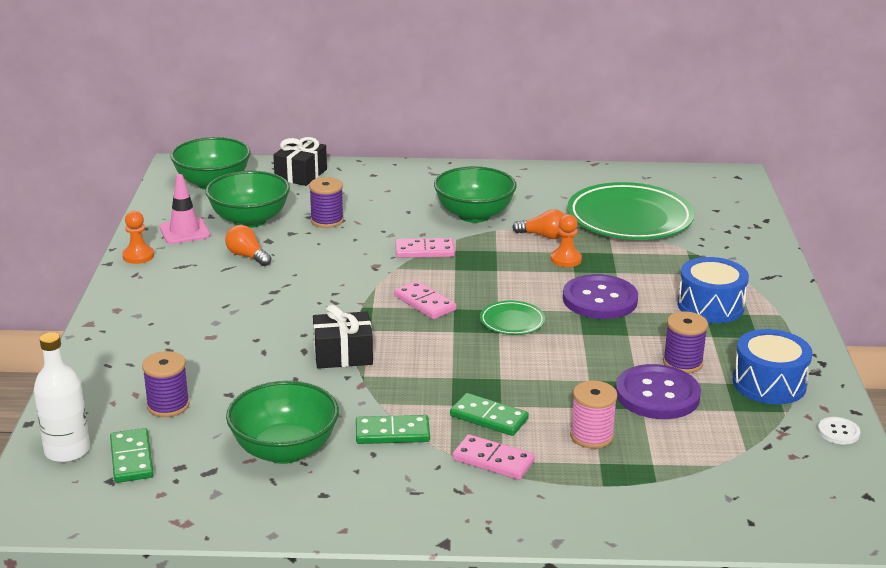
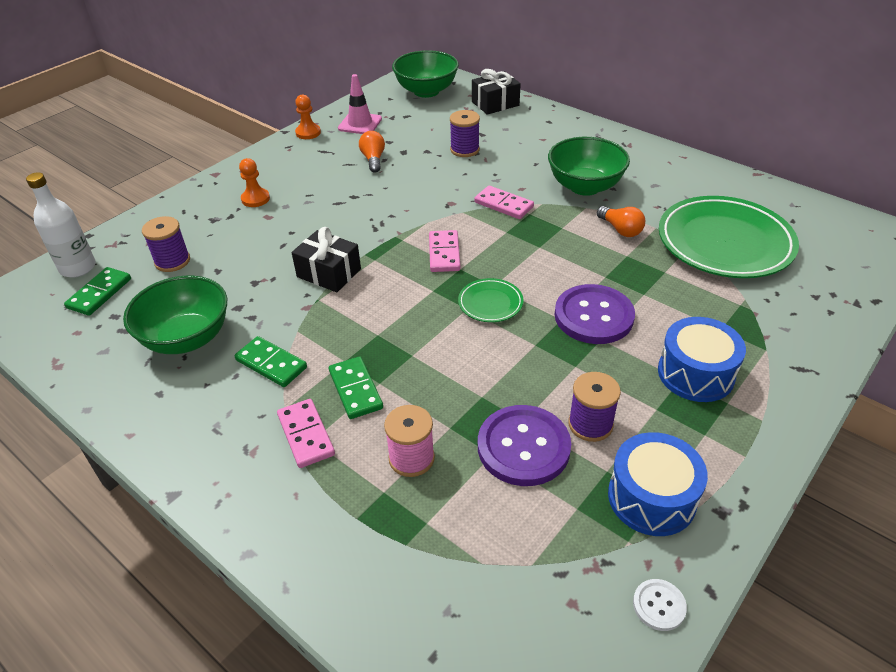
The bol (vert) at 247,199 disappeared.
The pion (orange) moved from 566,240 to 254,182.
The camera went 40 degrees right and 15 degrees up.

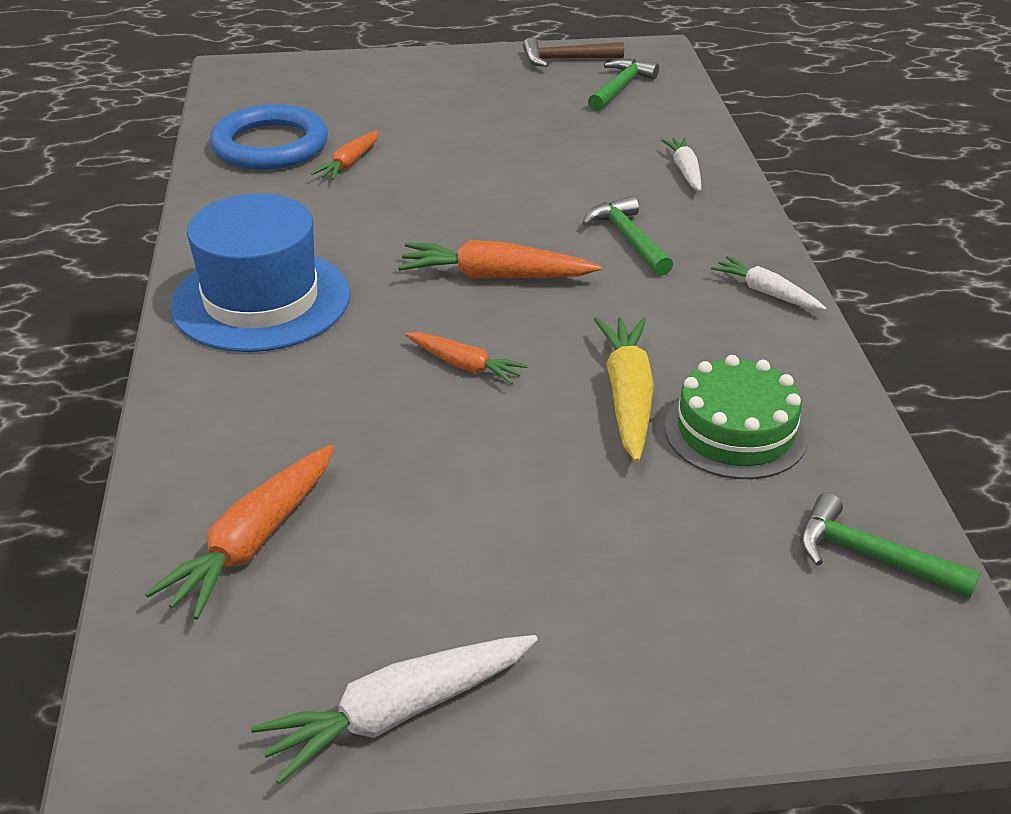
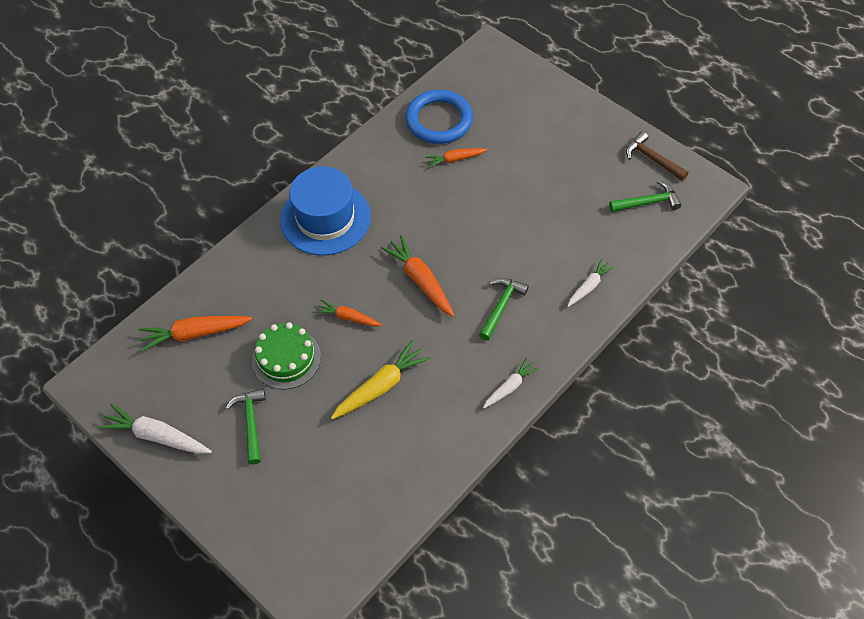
The gâteau (vert) moved from 736,417 to 286,356.
The marteau (vert) moved from 890,545 to 245,426.
The carotte (orange) at 466,358 turned 120 degrees clockwise.
The carotte (blanc) at 768,283 turned 45 degrees clockwise.
The camera went 50 degrees right and 20 degrees up.

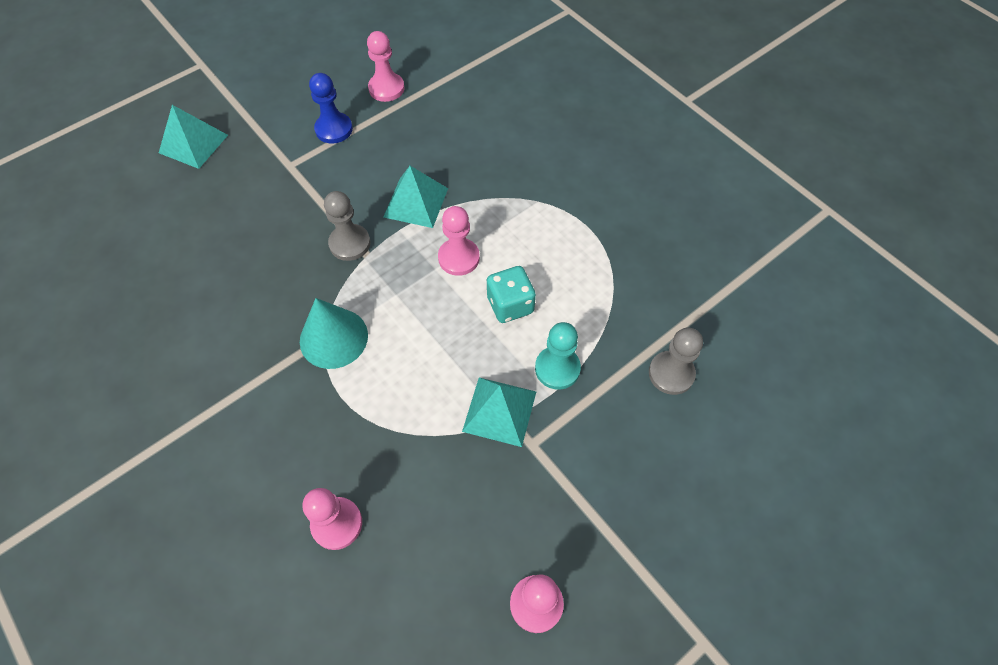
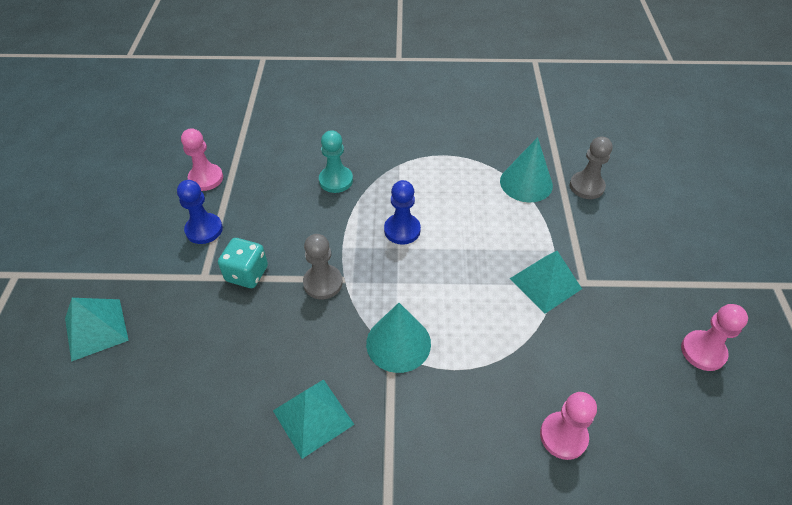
The cône (turquoise) at 526,169 appeared.
The pyramide (turquoise) moved from 415,197 to 313,419.
The dé (turquoise) moved from 511,294 to 243,263.
The pion (turquoise) moved from 558,356 to 336,161.
The pion (rose) at 459,241 became the pion (bleu) at 402,212.
The camera went 50 degrees left and 10 degrees down.

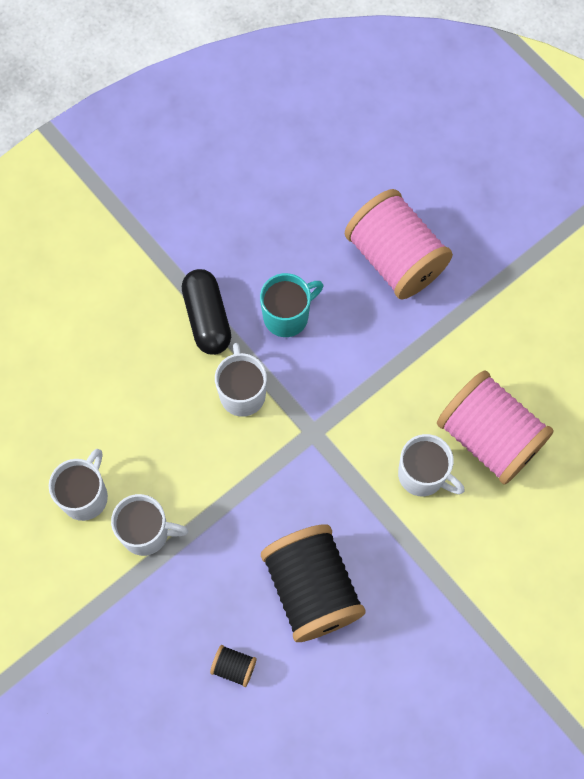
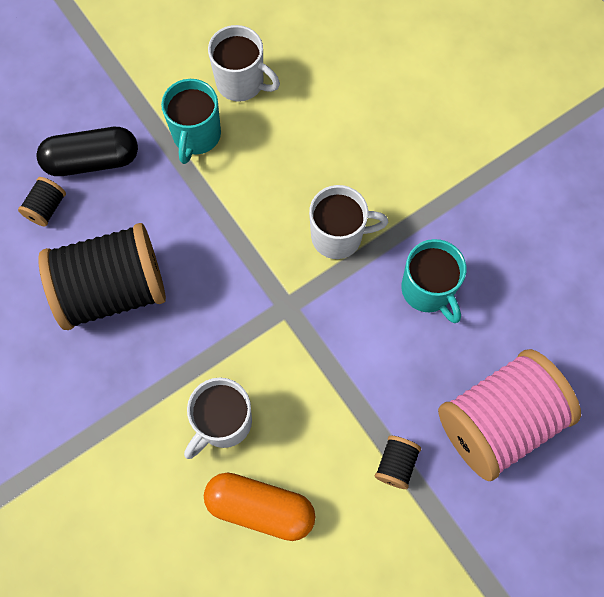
The bobine (noir) at 398,462 appeared.
The gélule (noir) moved from 206,312 to 87,151.
The bobine (rose) at 495,427 was replaced by the gélule (orange) at 260,507.
The tasse (blanc) at 149,525 became the tasse (turquoise) at 191,121.
The camera went 95 degrees right and 0 degrees up.

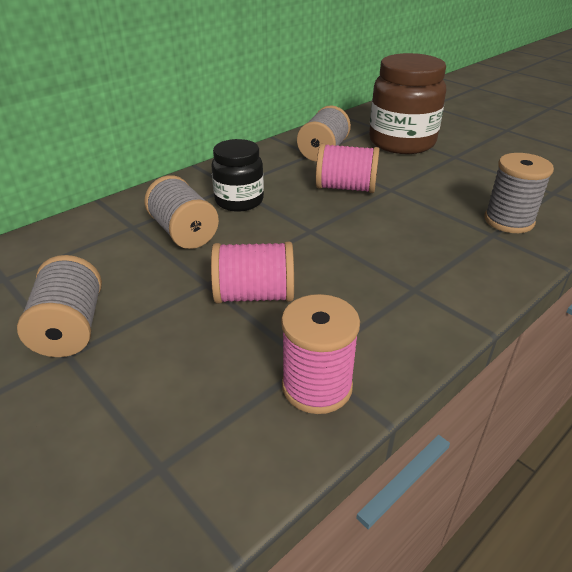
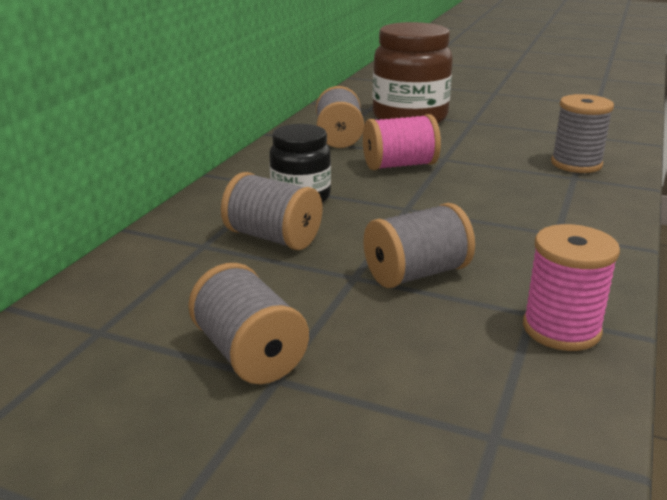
The bobine (rose) at 252,272 became the bobine (gris) at 419,245.
The camera went 25 degrees left and 10 degrees down.

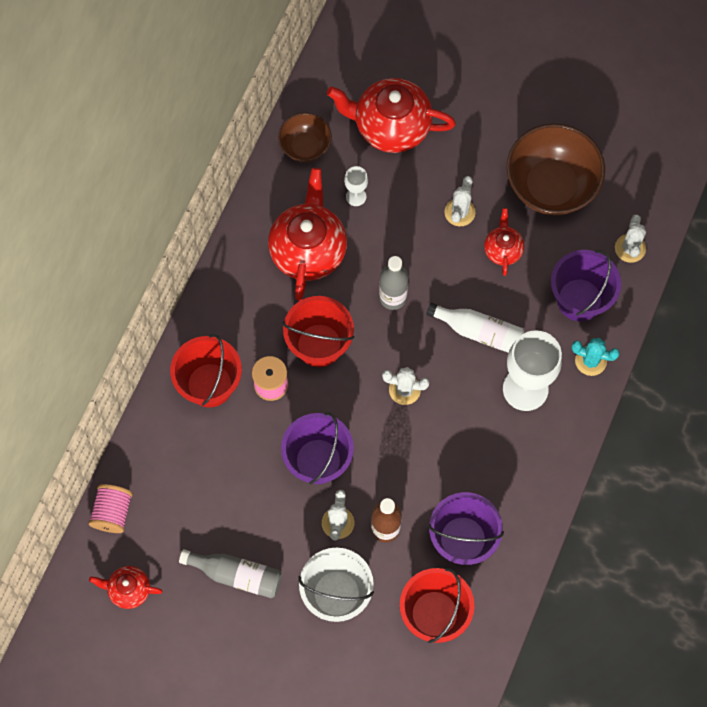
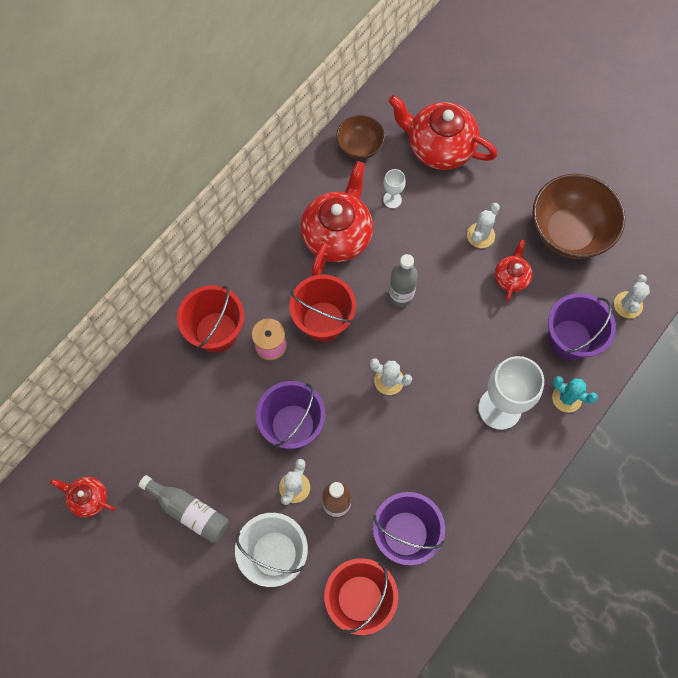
The bobine (rose) at 110,508 disappeared.
The bouteille (blanc) at 475,328 disappeared.
The camera went 15 degrees right and 0 degrees up.

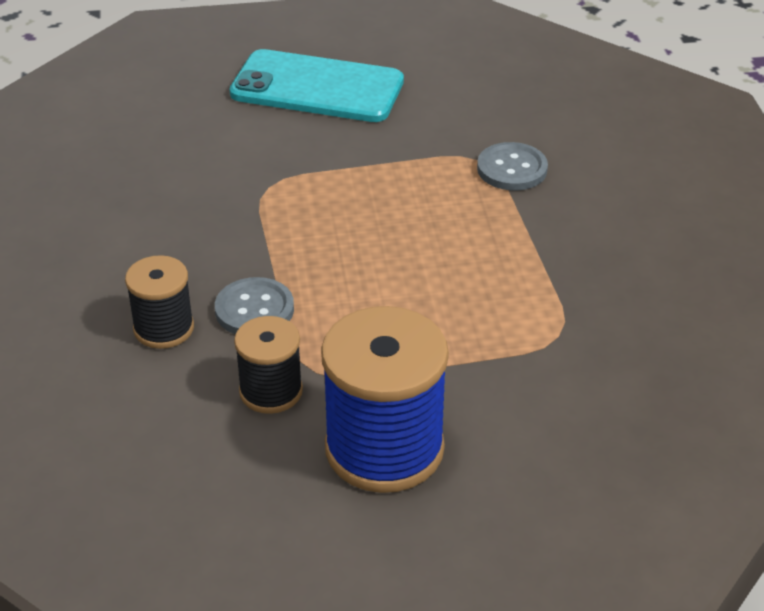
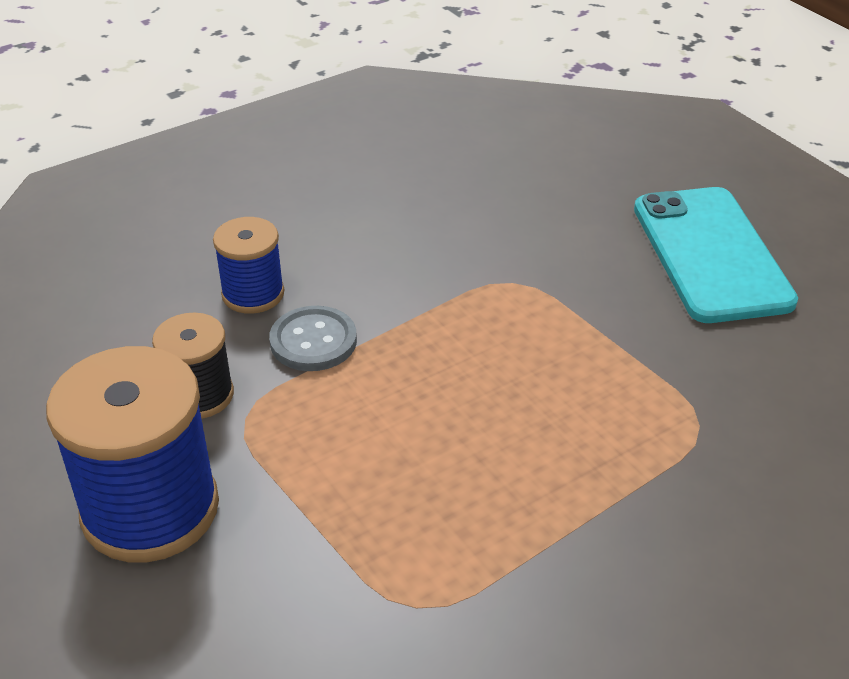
The bouton (gris) at 512,166 disappeared.
The bobine (noir) at 159,302 became the bobine (bleu) at 248,265.
The camera went 65 degrees right and 0 degrees up.

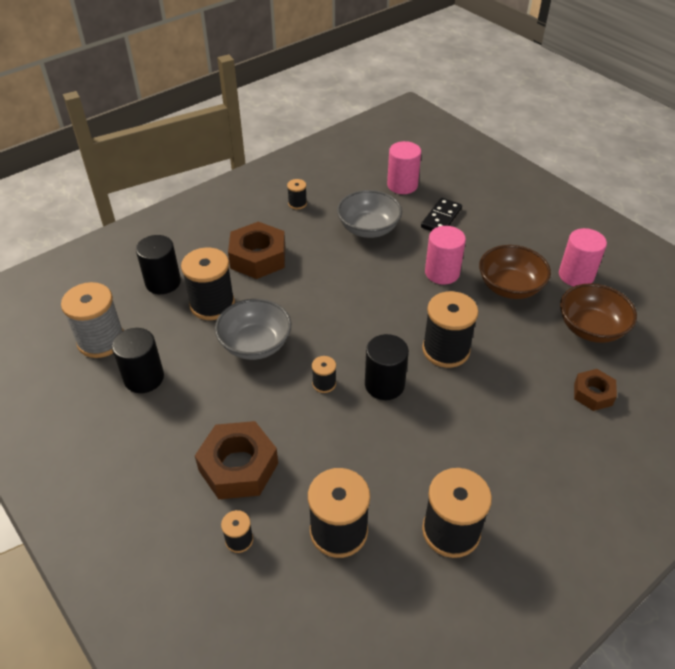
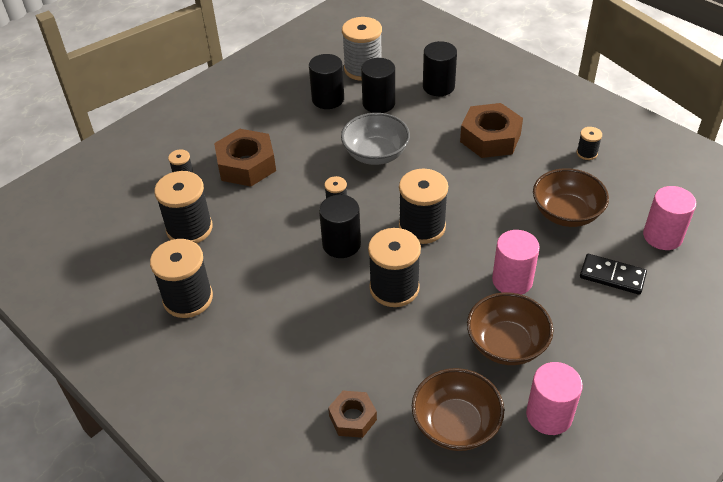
The cylindre (noir) at 378,85 appeared.
The bobine (noir) moved from 208,284 to 423,206.
The bol (gris) at 369,214 became the bol (marron) at 571,197.
The camera went 85 degrees right and 0 degrees up.

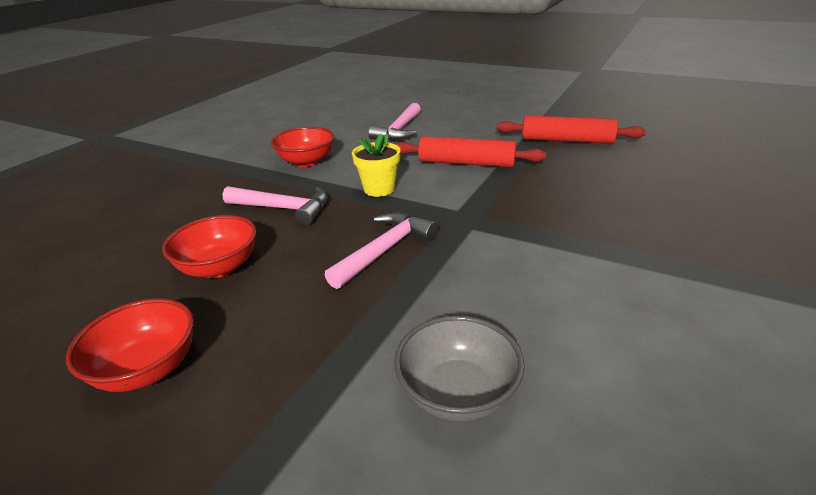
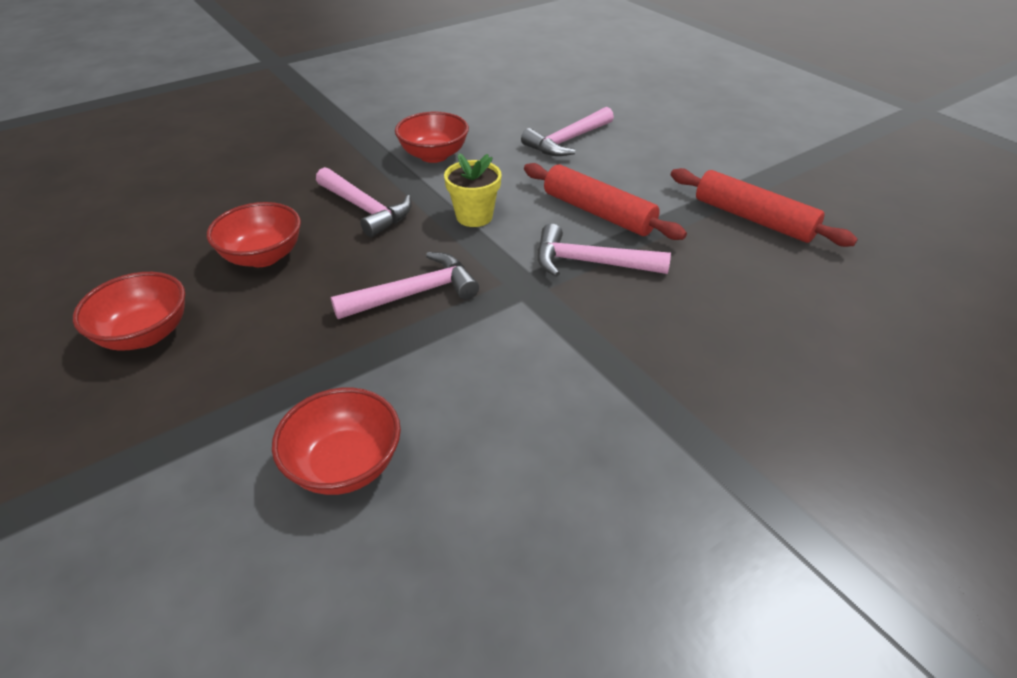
The marteau (rose) at 604,250 appeared.
The bol (gris) at 459,368 became the bol (rouge) at 336,441.
The camera went 25 degrees right and 10 degrees up.

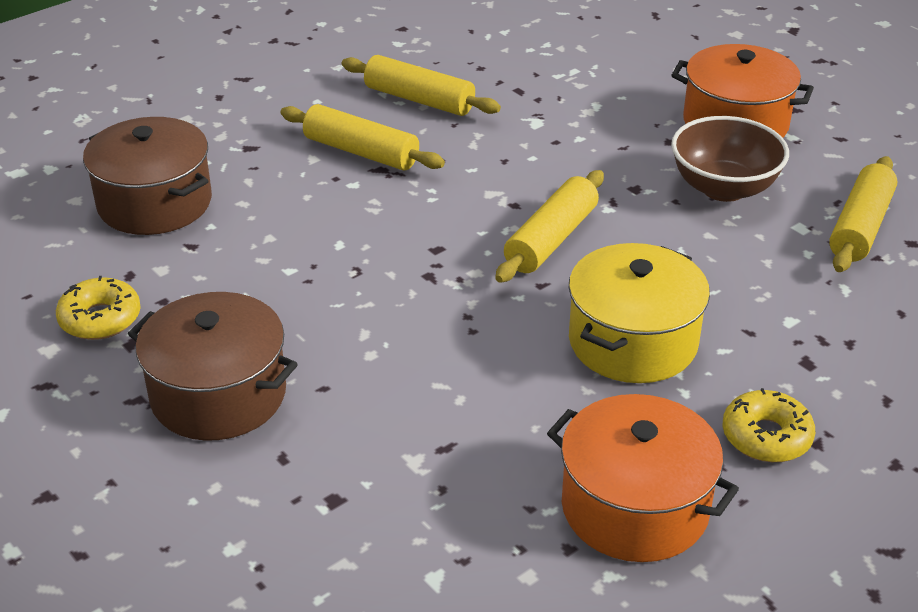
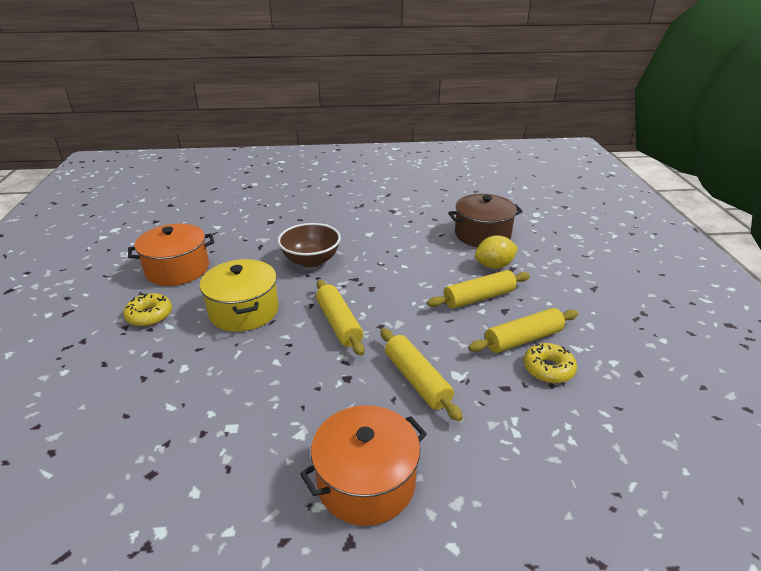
The marmite (marron) at 213,366 disappeared.
The citron (jaune) at 496,252 appeared.
The beignet (jaune) moved from 98,308 to 550,363.
The bol (marron) moved from 730,159 to 309,245.
The rouleau à pâtisserie (jaune) moved from 863,214 to 421,374.
The camera went 125 degrees right and 5 degrees down.

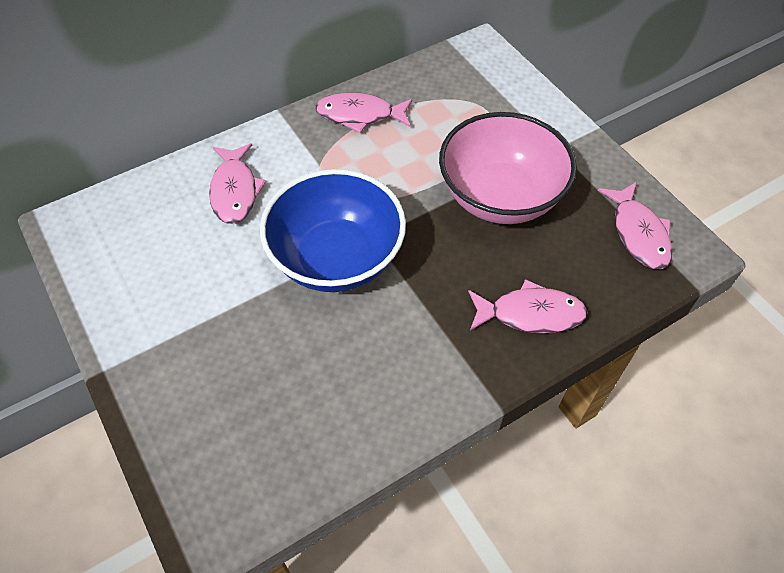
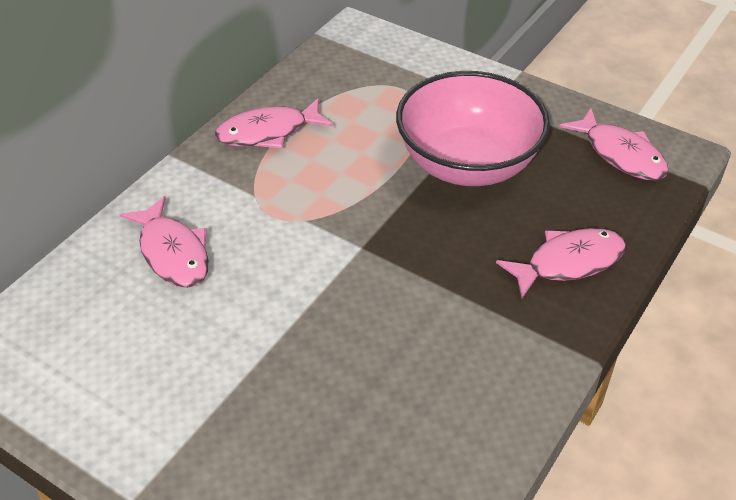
The bol (bleu) at 333,230 disappeared.
The camera went 25 degrees left and 10 degrees down.

